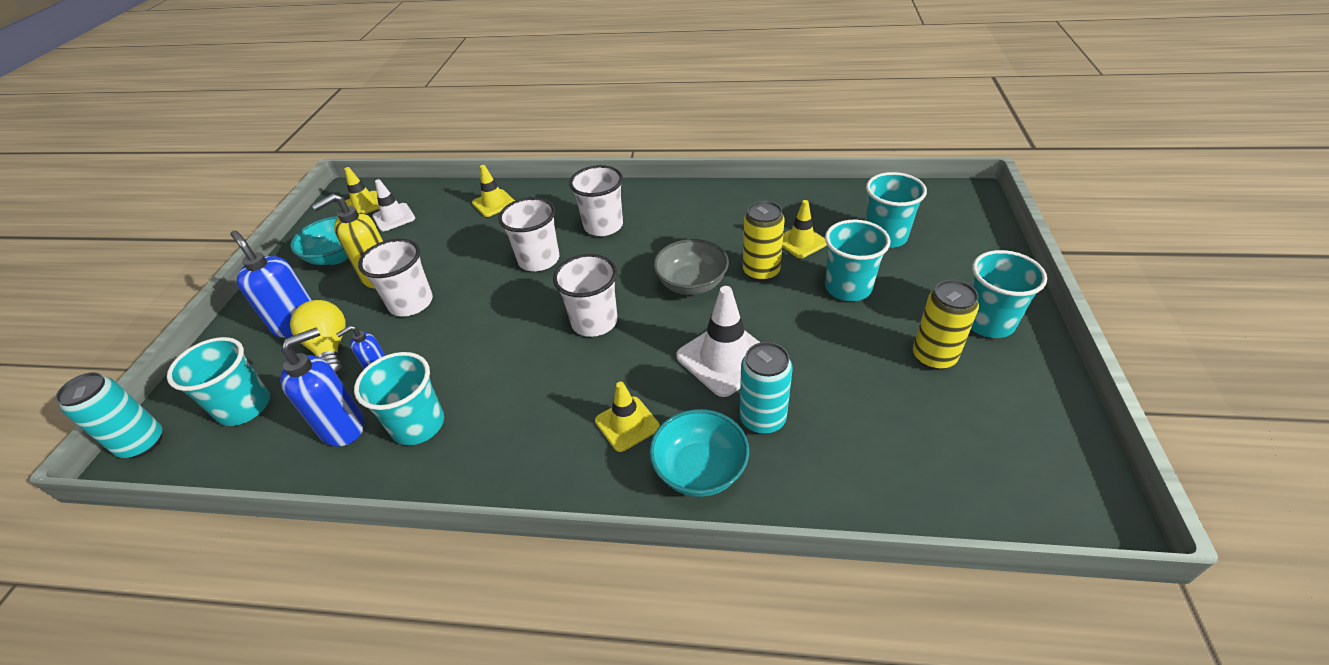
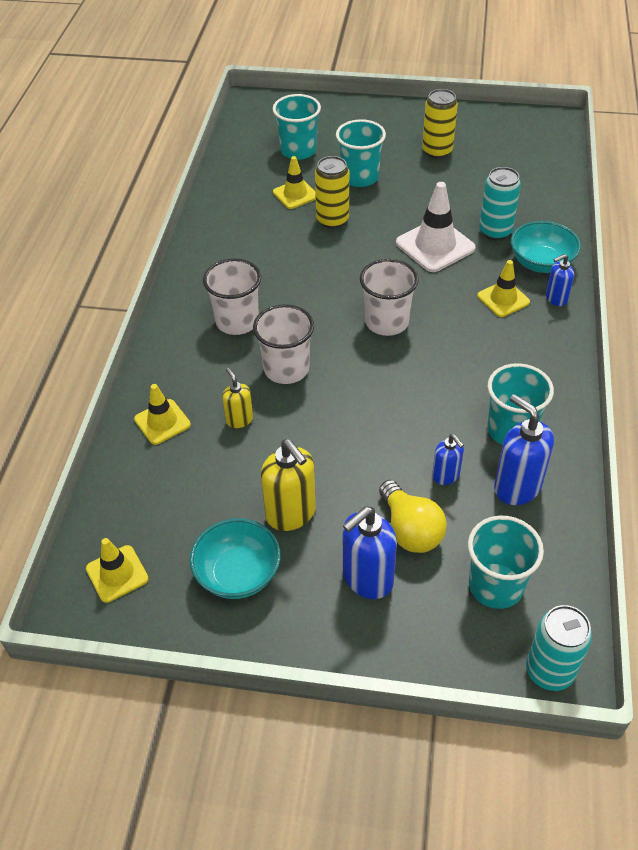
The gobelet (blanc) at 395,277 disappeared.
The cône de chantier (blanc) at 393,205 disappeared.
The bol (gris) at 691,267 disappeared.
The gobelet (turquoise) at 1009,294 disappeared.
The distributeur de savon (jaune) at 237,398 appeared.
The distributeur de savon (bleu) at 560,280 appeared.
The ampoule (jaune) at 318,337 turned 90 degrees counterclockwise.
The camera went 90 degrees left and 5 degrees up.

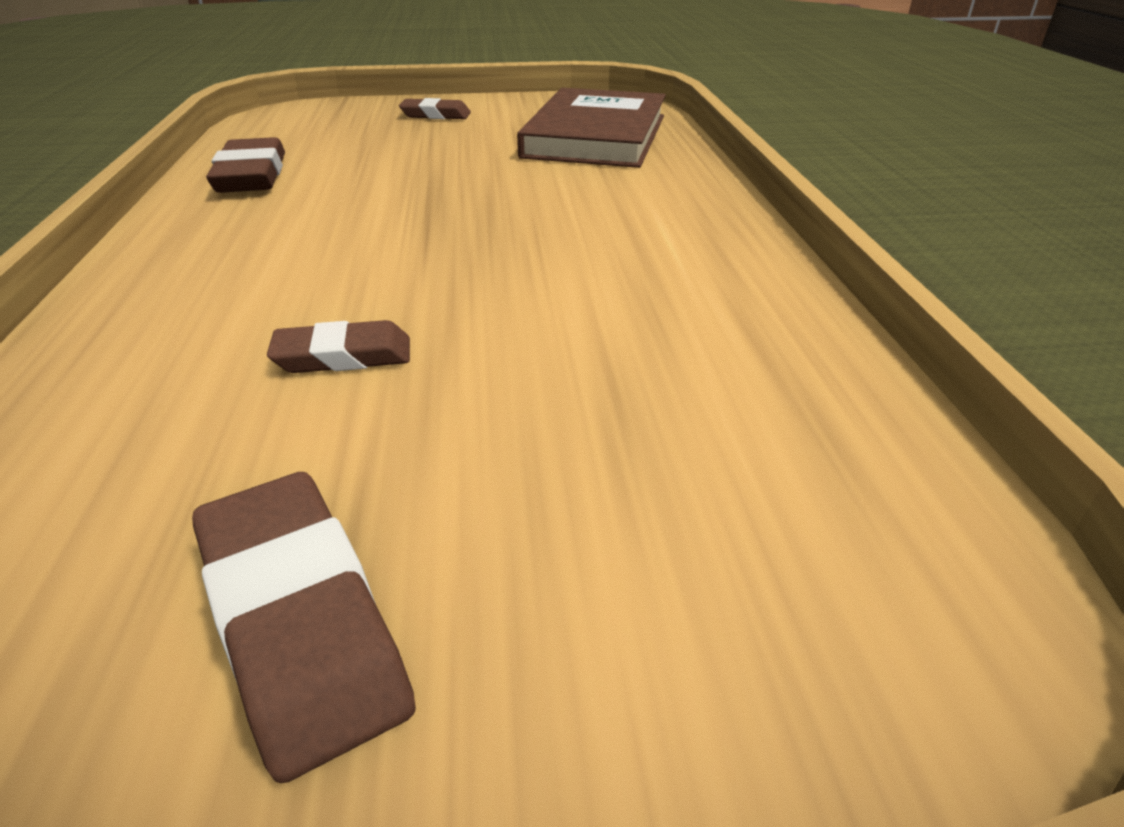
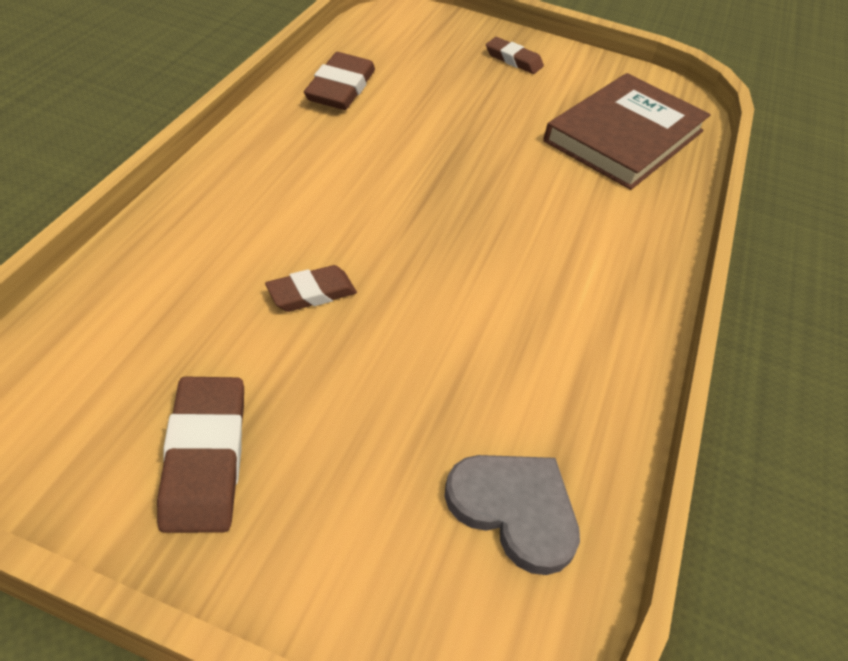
The cœur (gris) at 512,515 appeared.
The gomme (marron) at 338,346 turned 45 degrees counterclockwise.
The camera went 20 degrees right and 10 degrees up.

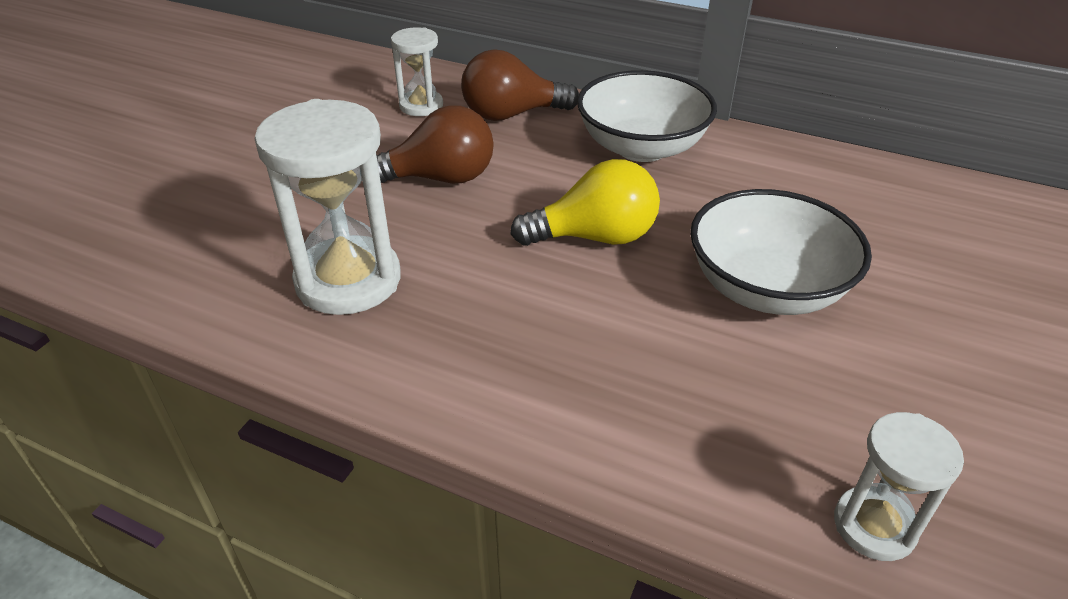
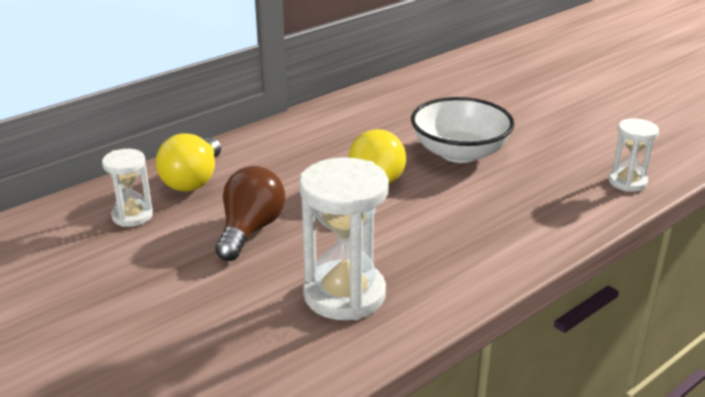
The bol (blanc) at 647,116 disappeared.
The ampoule (marron) at 520,85 became the ampoule (jaune) at 188,162.
The camera went 65 degrees left and 10 degrees down.

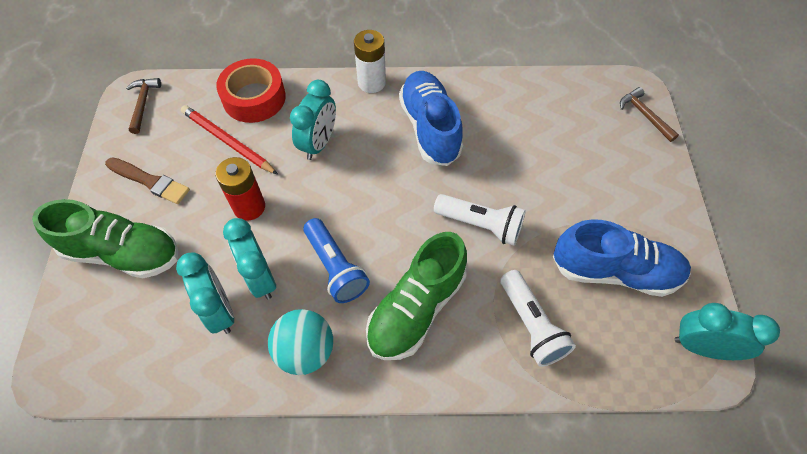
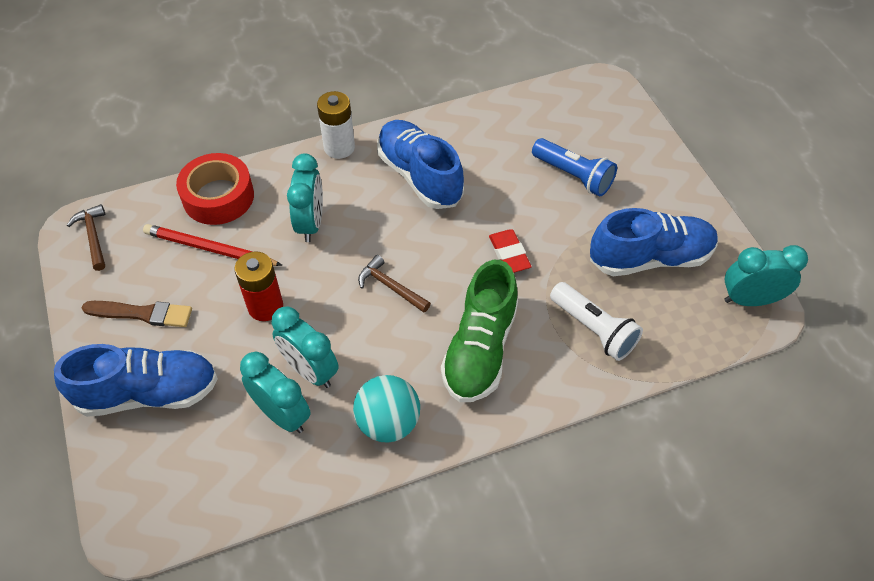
The lampe de poche (bleu) moved from 336,260 to 574,167.
The marteau (marron) moved from 649,114 to 394,284.
The lampe de poche (blanc) at 479,220 was replaced by the gomme (rouge) at 510,251.
The chaussure (vert) at 105,238 became the chaussure (bleu) at 136,380.
The camera went 20 degrees left and 5 degrees down.

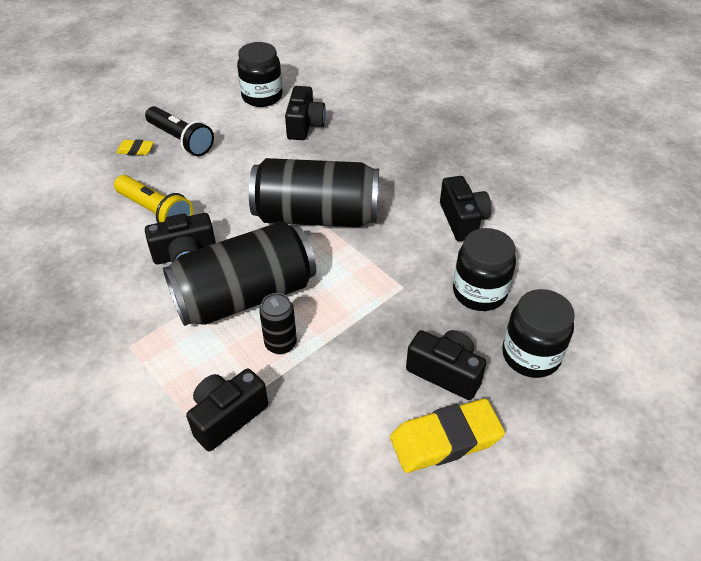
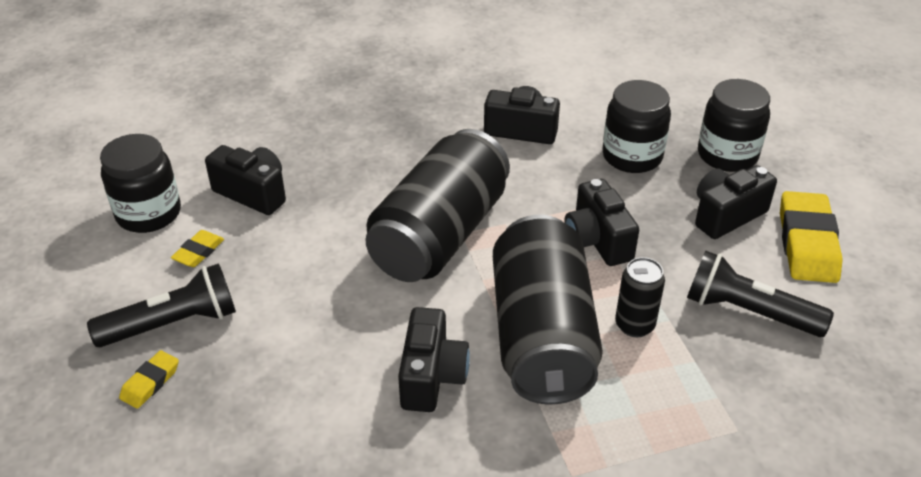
The lampe de poche (jaune) at 153,199 disappeared.
The gomme (jaune) at 197,248 appeared.
The lampe de poche (noir) at 760,294 appeared.
The appareil photo (noir) moved from 227,409 to 601,222.
The camera went 65 degrees left and 5 degrees down.

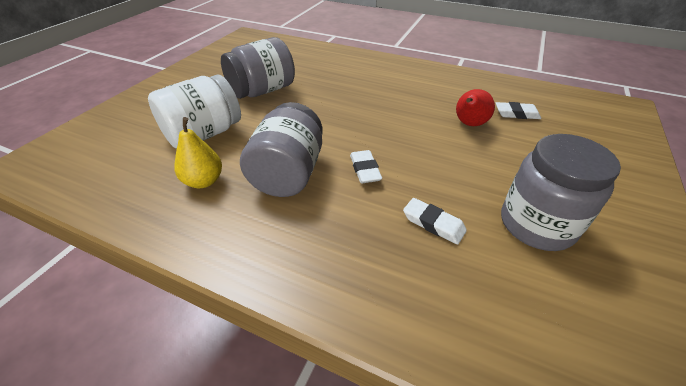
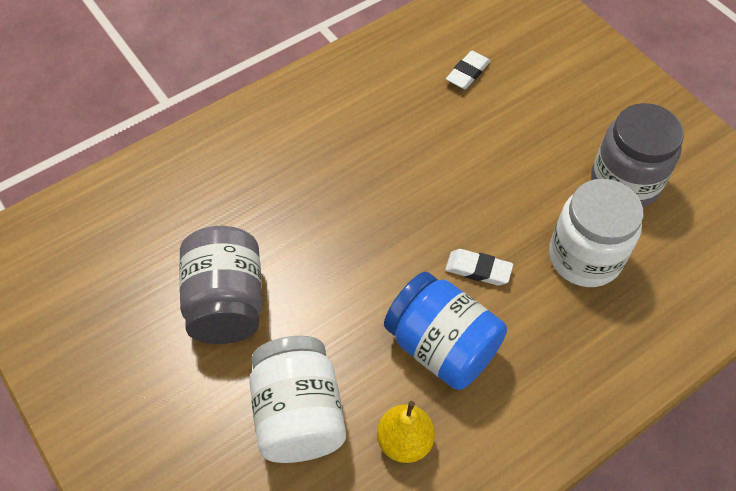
The poire (rouge) at 475,107 disappeared.
The gomme (blanc) at 435,221 was replaced by the bocal (blanc) at 596,233.
The bocal (gris) at 281,149 became the bocal (bleu) at 445,331.
The camera went 60 degrees left and 15 degrees up.

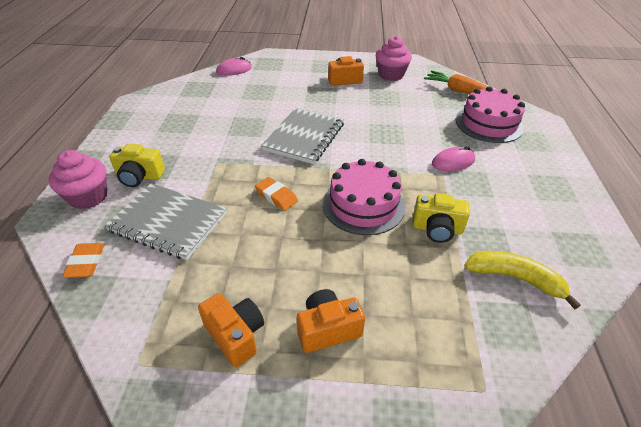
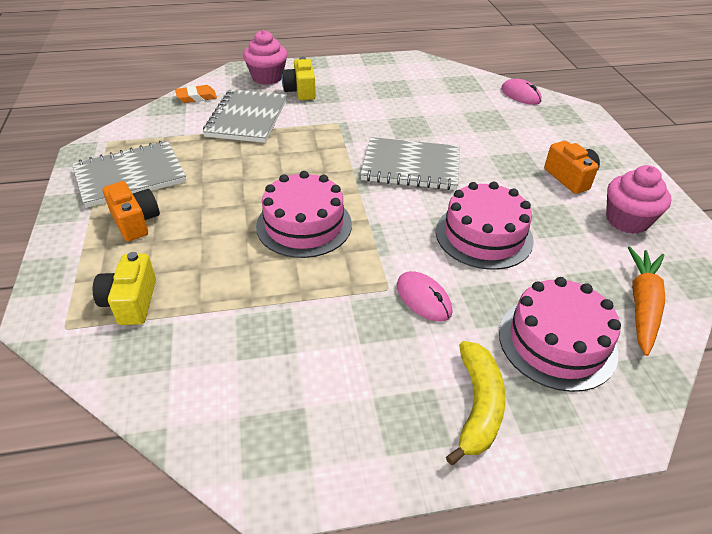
The gomme (orange) at 276,194 disappeared.
The gâteau (rose) at 485,225 appeared.
The appareil photo (jaune) moved from 441,218 to 124,288.
The banane (jaune) moved from 522,280 to 476,403.
The appareil photo (orange) at 231,330 was replaced by the carnet (gris) at 129,174.
The camera went 75 degrees right and 0 degrees up.

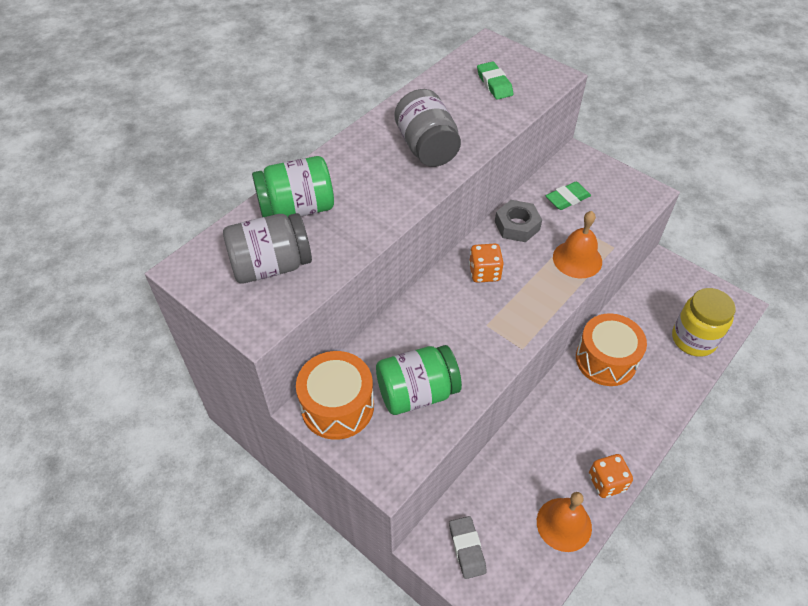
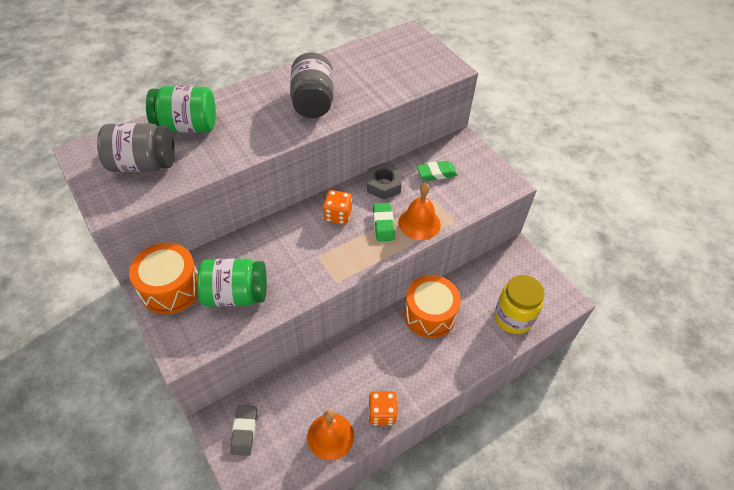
The gomme (vert) moved from 495,80 to 384,222.
The camera went 15 degrees right and 0 degrees up.

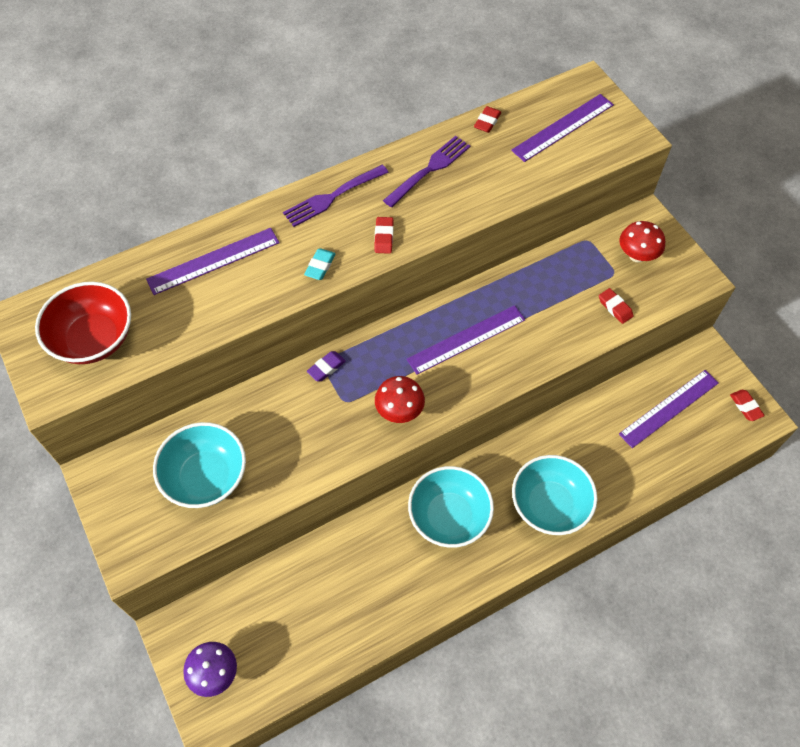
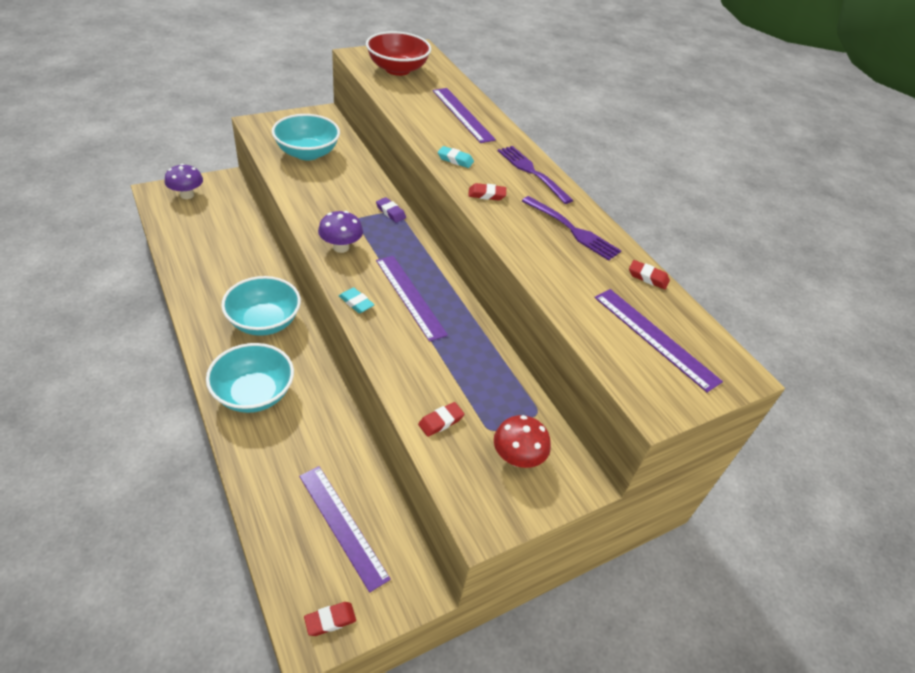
The gomme (turquoise) at 356,300 appeared.
The champignon (rouge) at 400,399 became the champignon (violet) at 340,232.
The camera went 85 degrees right and 15 degrees down.

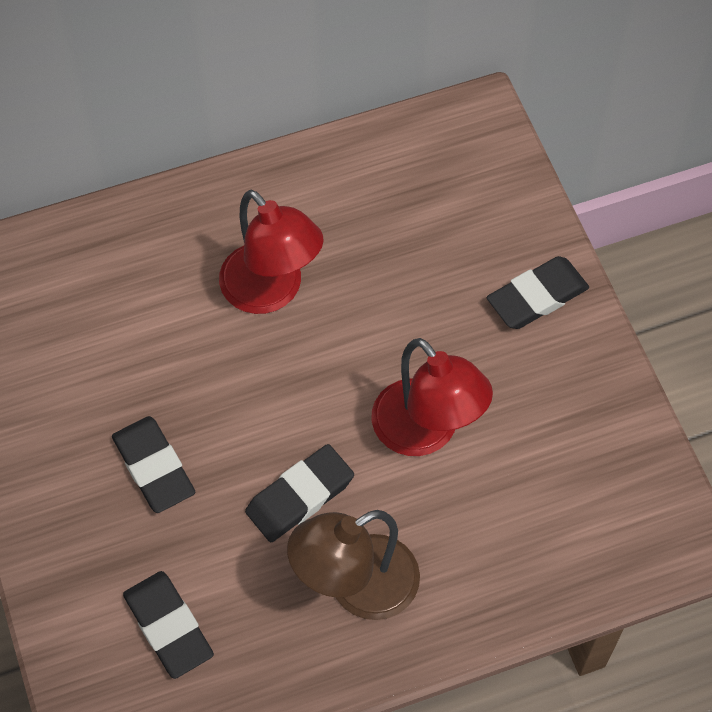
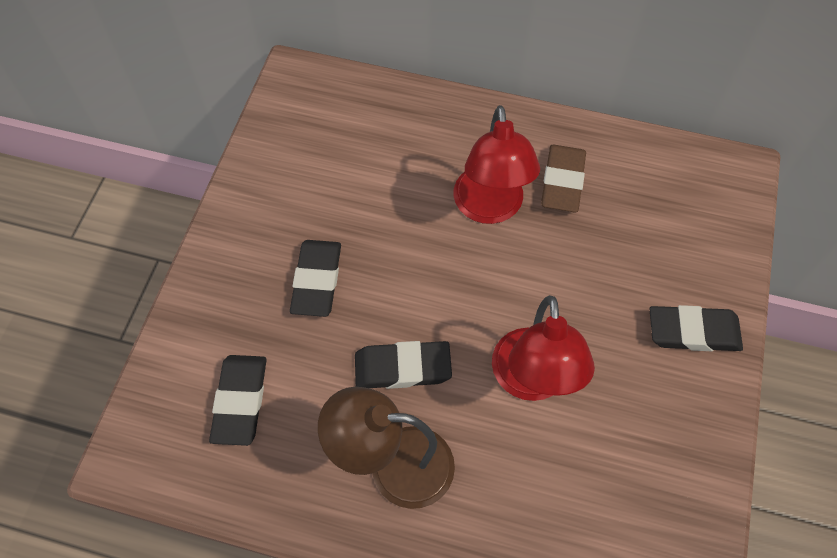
The gomme (marron) at 563,178 appeared.
The camera went 35 degrees right and 0 degrees up.

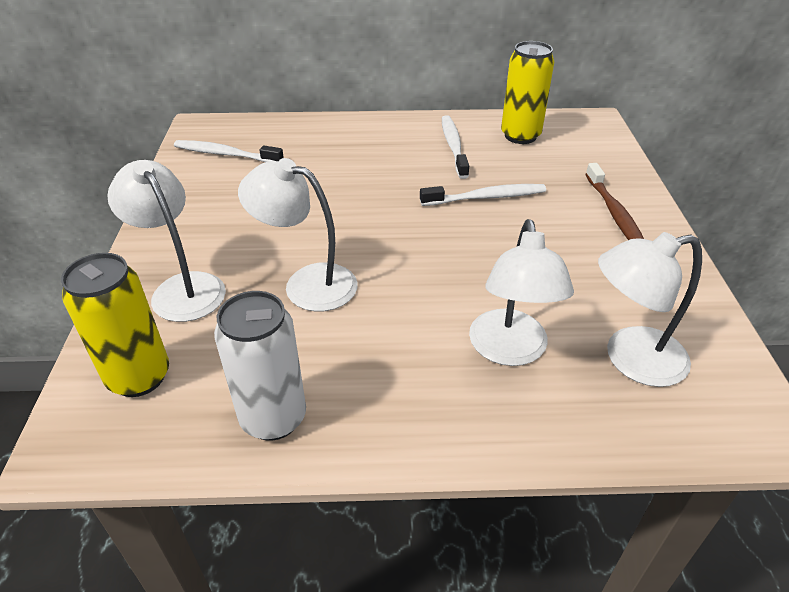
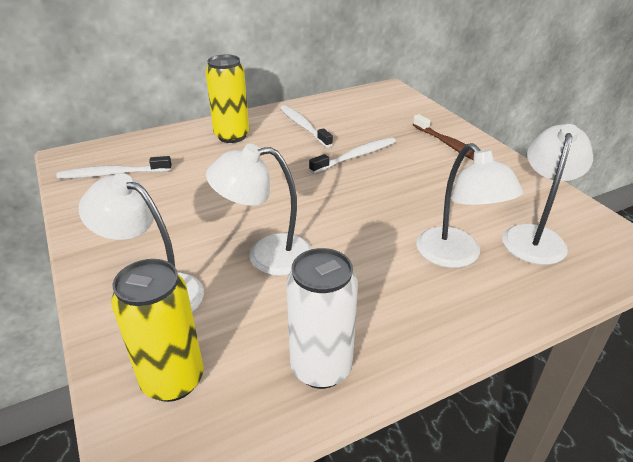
The canette (jaune) moved from 527,92 to 227,98.
The lampe (blanc) at 650,309 turned 150 degrees clockwise.
The camera went 25 degrees left and 5 degrees down.

